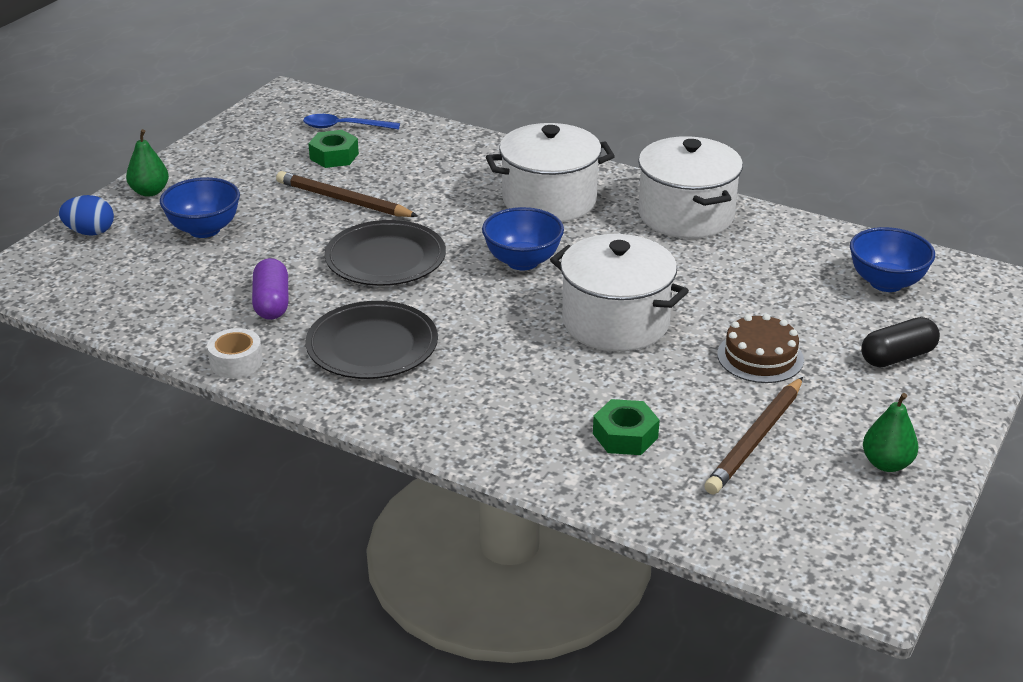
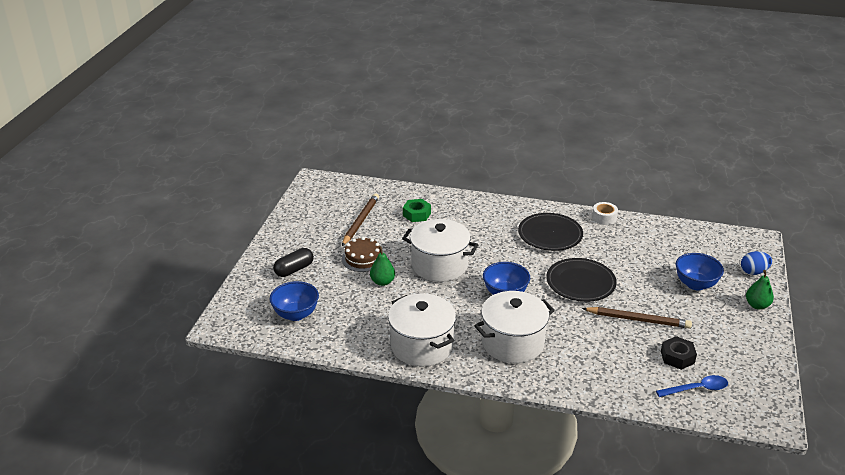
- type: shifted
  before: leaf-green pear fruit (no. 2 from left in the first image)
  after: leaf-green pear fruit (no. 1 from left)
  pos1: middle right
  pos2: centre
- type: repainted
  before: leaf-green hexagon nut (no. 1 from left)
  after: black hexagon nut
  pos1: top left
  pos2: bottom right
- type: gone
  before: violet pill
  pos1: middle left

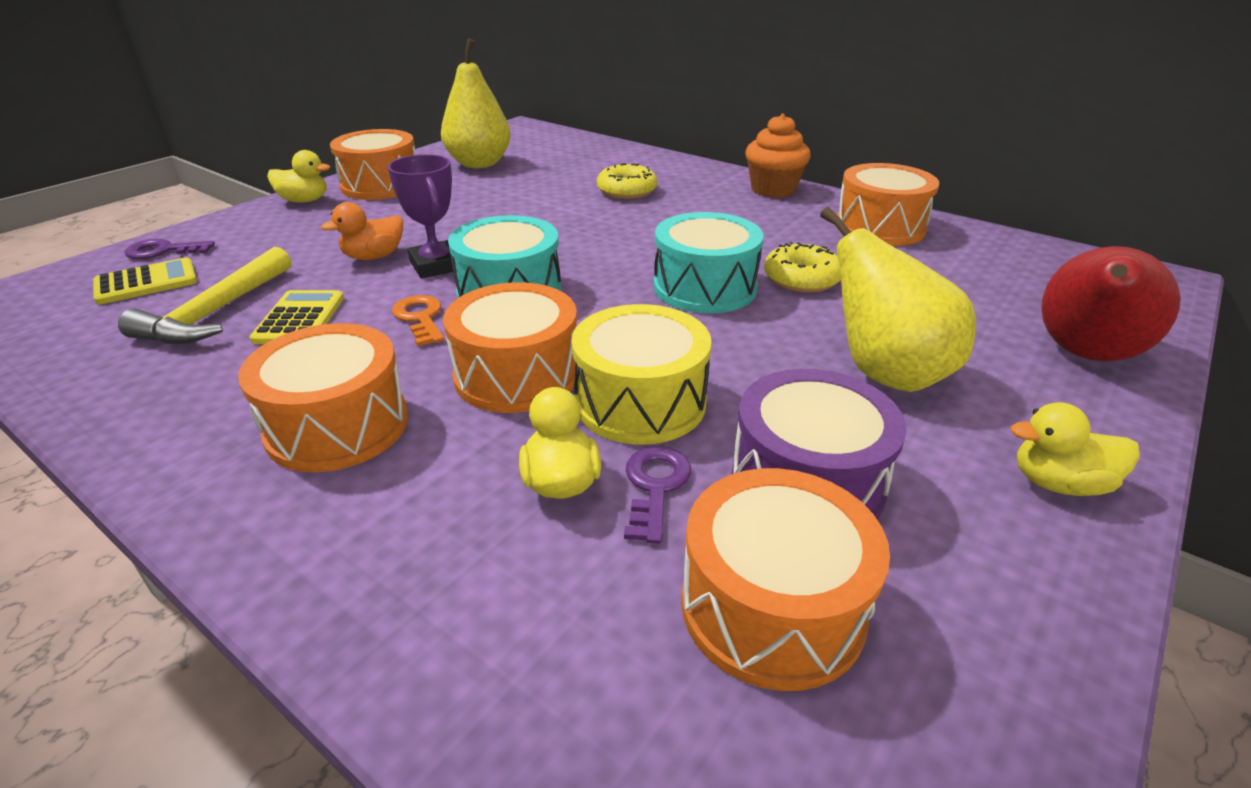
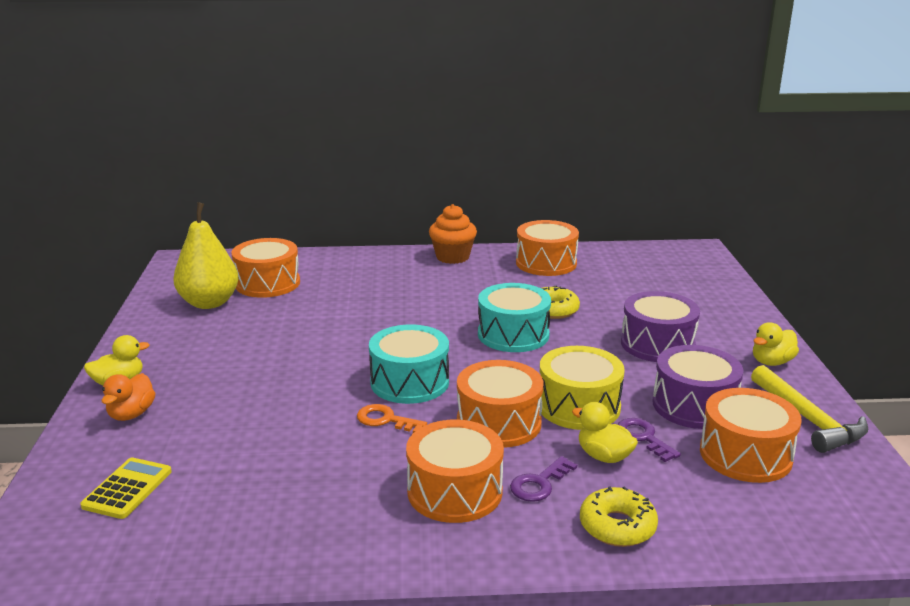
- type: shifted
  before: orange-coloured duck
  pos1: top left
  pos2: middle left
- type: shifted
  before: orange-coloured toy drum (no. 2 from left in the first image)
  after: orange-coloured toy drum (no. 1 from left)
  pos1: top left
  pos2: middle left
- type: shifted
  before: violet door key (no. 1 from left)
  pos1: top left
  pos2: bottom centre
- type: shifted
  before: golden donut (no. 1 from left in the first image)
  after: golden donut (no. 2 from left)
  pos1: top centre
  pos2: bottom right
- type: swapped
  before: golden pear fruit (no. 2 from left)
  after: violet toy drum (no. 1 from left)
  pos1: middle right
  pos2: middle right
- type: shifted
  before: golden carpenter's hammer
  pos1: middle left
  pos2: bottom right
- type: gone
  before: golden calculator (no. 2 from left)
  pos1: middle left
- type: gone
  before: violet trophy
  pos1: top centre
- type: gone
  before: crimson pear fruit
  pos1: middle right

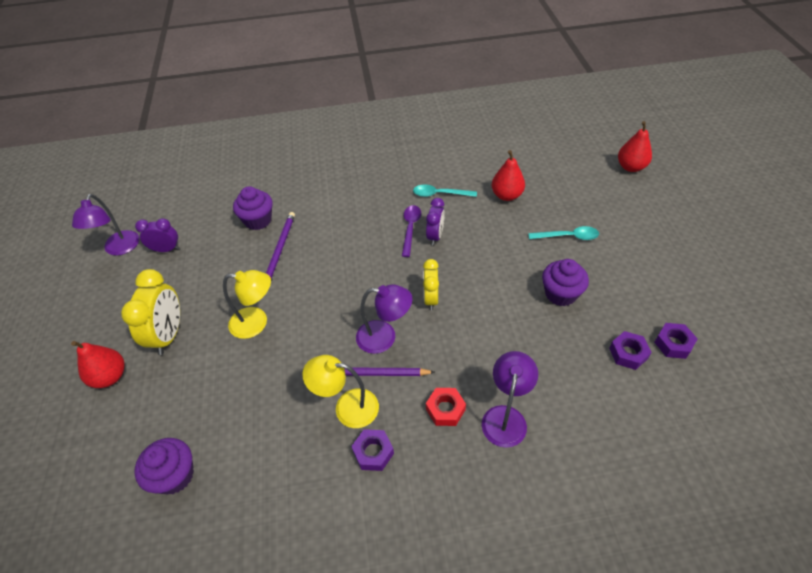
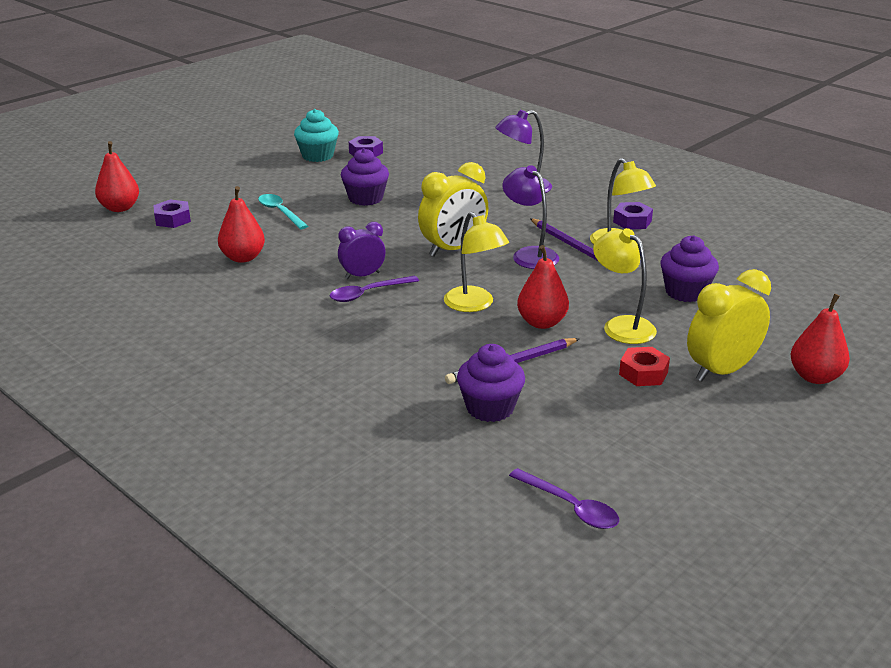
- type: shifted
  before: violet hexagon nut (no. 2 from left in the first image)
  after: violet hexagon nut (no. 1 from left)
  pos1: middle right
  pos2: top left
- type: new
  after: aqua fairy cake
  pos2: top centre
- type: scaled
  before: golden bedside clock (no. 2 from left in the first image)
  pos1: centre
  pos2: top centre
  scale: 1.62
- type: new
  after: golden reading lamp (no. 1 from left)
  pos2: centre
- type: new
  after: violet teaspoon (no. 2 from left)
  pos2: bottom centre
- type: new
  after: crimson pear fruit (no. 3 from left)
  pos2: centre
- type: shifted
  before: crimson hexagon nut
  pos1: bottom centre
  pos2: middle right
- type: shifted
  before: violet fairy cake (no. 1 from left in the first image)
  after: violet fairy cake (no. 3 from left)
  pos1: bottom left
  pos2: middle right
- type: gone
  before: violet reading lamp (no. 1 from left)
  pos1: middle left
- type: gone
  before: violet bedside clock (no. 1 from left)
  pos1: middle left
- type: gone
  before: aqua teaspoon (no. 1 from left)
  pos1: top centre

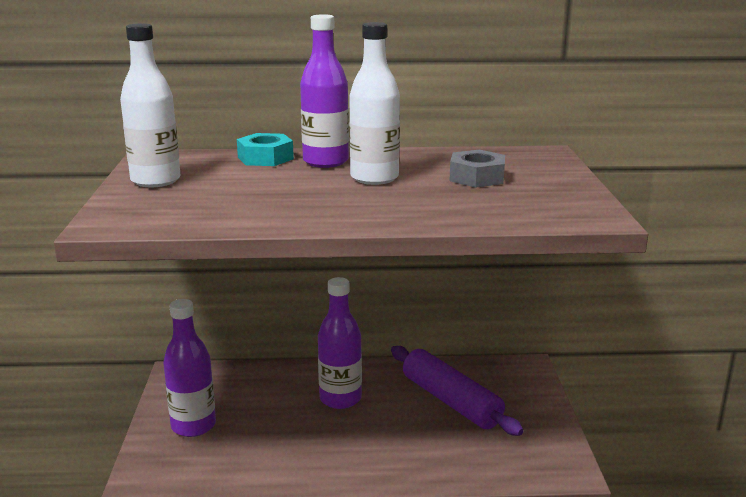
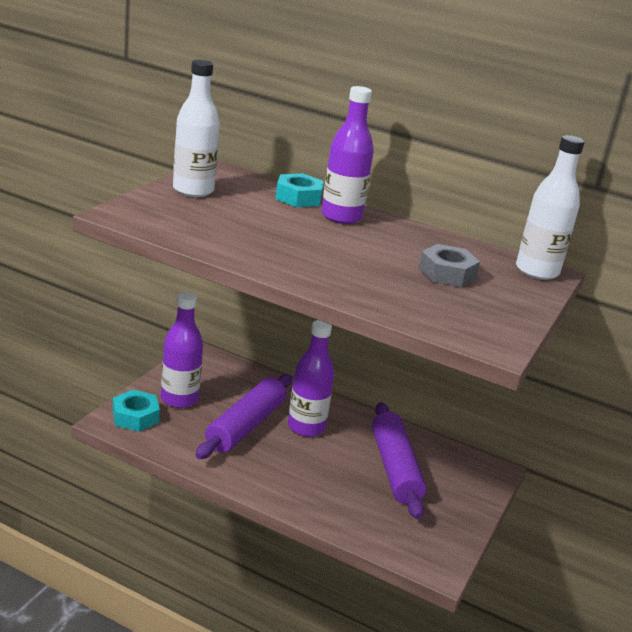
- type: new
  after: aqua hexagon nut (no. 1 from left)
  pos2: middle left
- type: new
  after: violet rolling pin (no. 1 from left)
  pos2: centre
- type: shifted
  before: white flask (no. 2 from left)
  pos1: top centre
  pos2: top right

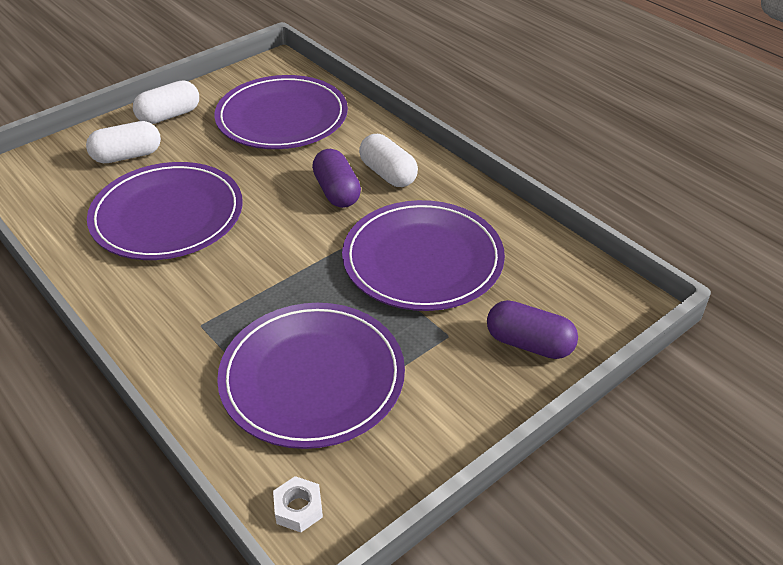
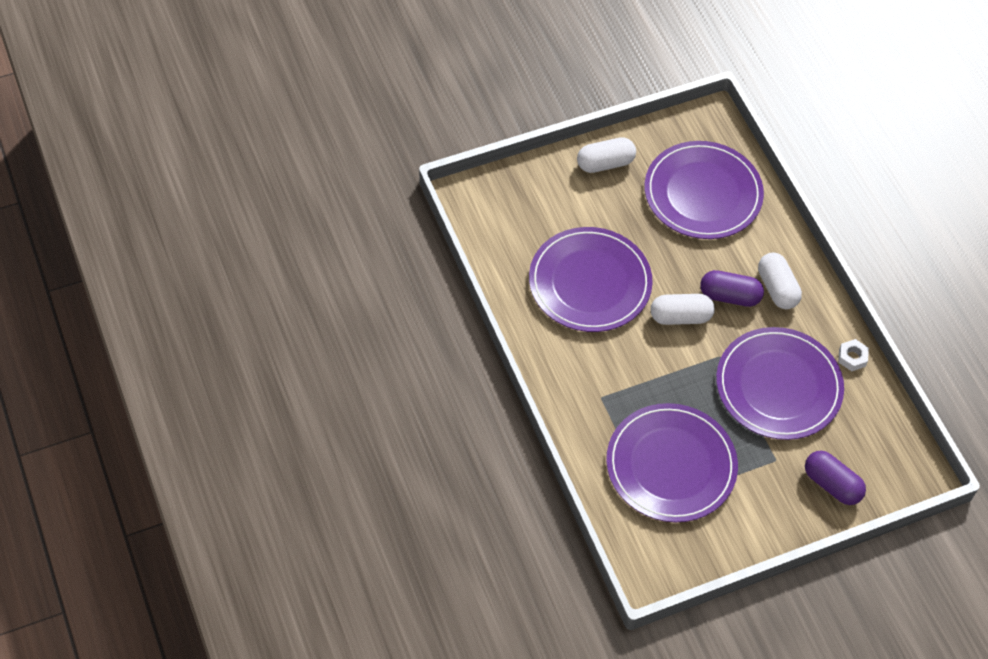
- type: shifted
  before: white pill (no. 1 from left in the first image)
  after: white pill (no. 2 from left)
  pos1: top left
  pos2: middle right
- type: rotated
  before: violet pill (no. 1 from left)
  pos1: top centre
  pos2: middle right
  turn: -75
- type: shifted
  before: white hexagon nut
  pos1: bottom centre
  pos2: middle right

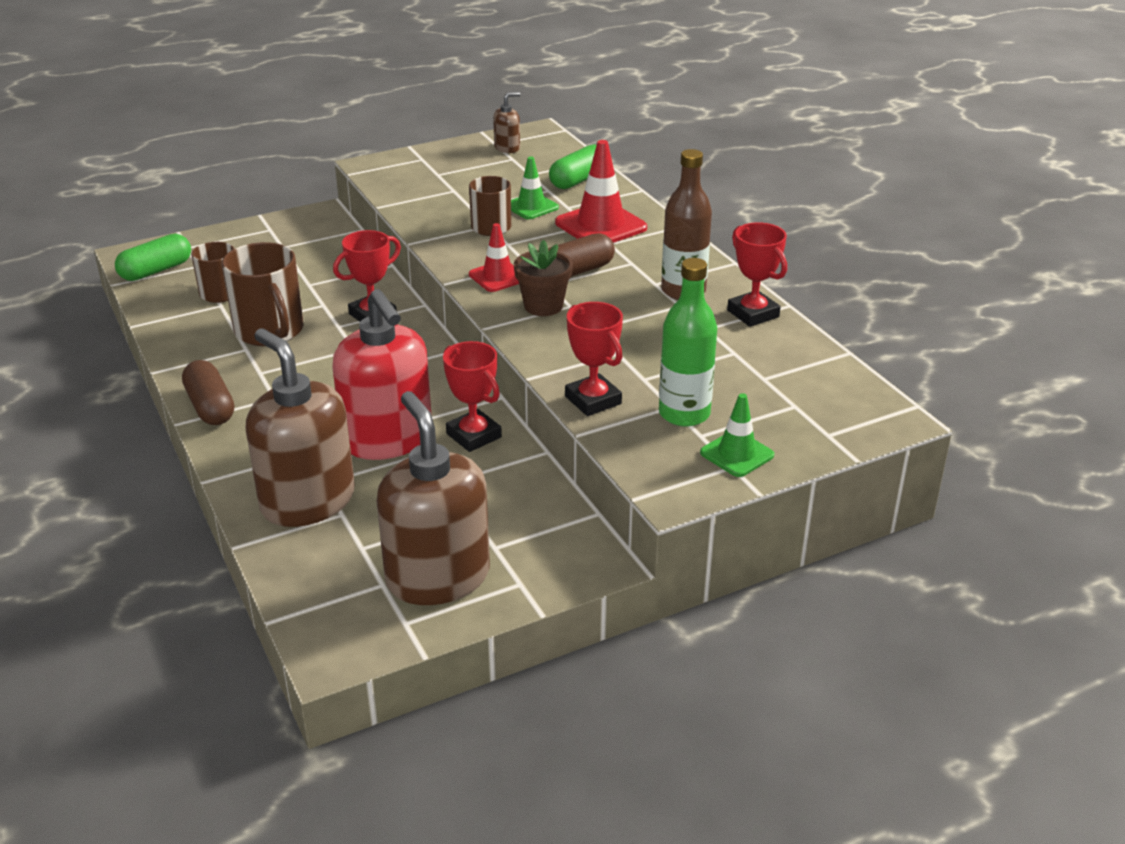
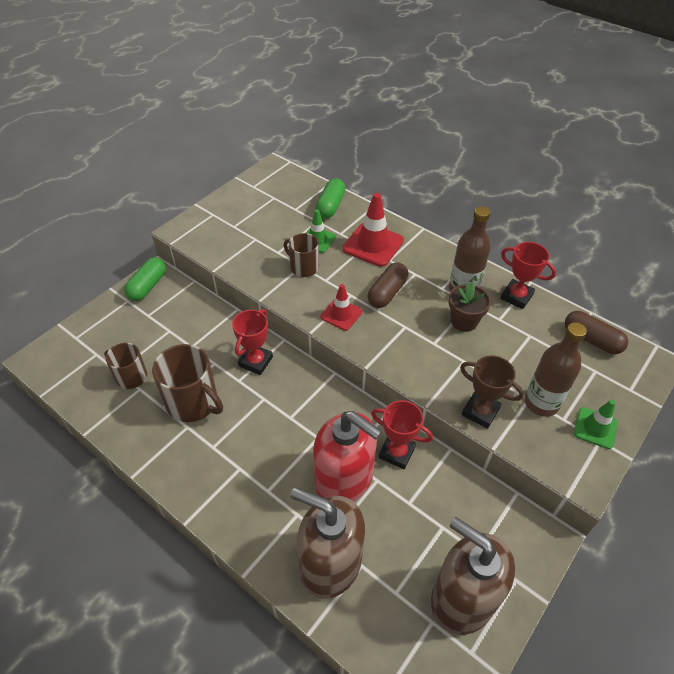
- type: shifted
  before: leaf-green pill (no. 1 from left)
  pos1: top left
  pos2: middle left
- type: shifted
  before: russet flower pot
  pos1: top centre
  pos2: middle right
- type: repainted
  before: crimson trophy (no. 3 from left)
  after: russet trophy
  pos1: centre
  pos2: middle right
- type: repainted
  before: leaf-green flask
  after: russet flask (no. 2 from left)
  pos1: centre
  pos2: middle right
- type: shifted
  before: russet pill (no. 1 from left in the first image)
  after: russet pill (no. 2 from left)
  pos1: middle left
  pos2: middle right
- type: gone
  before: russet soap pump (no. 3 from left)
  pos1: top centre

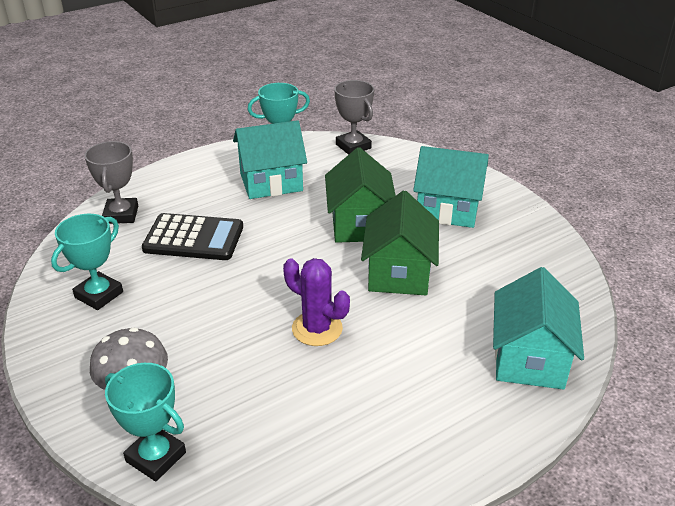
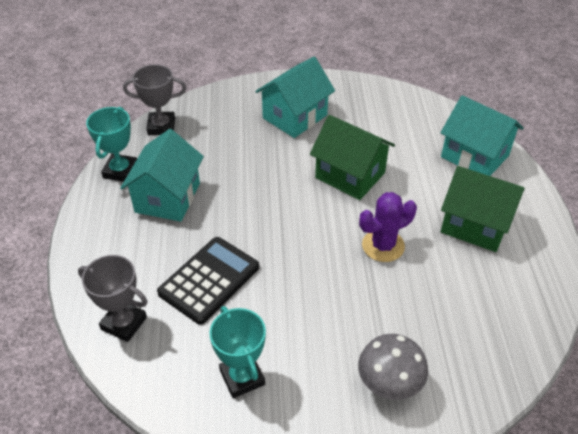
- type: shifted
  before: leaf-green toy house (no. 1 from left in the first image)
  after: leaf-green toy house (no. 2 from left)
  pos1: centre
  pos2: middle right
- type: gone
  before: aqua trophy (no. 2 from left)
  pos1: bottom left

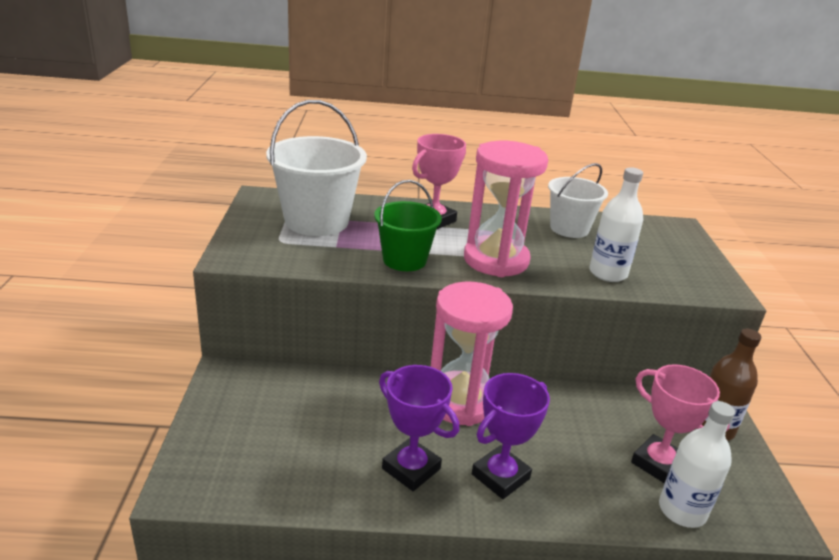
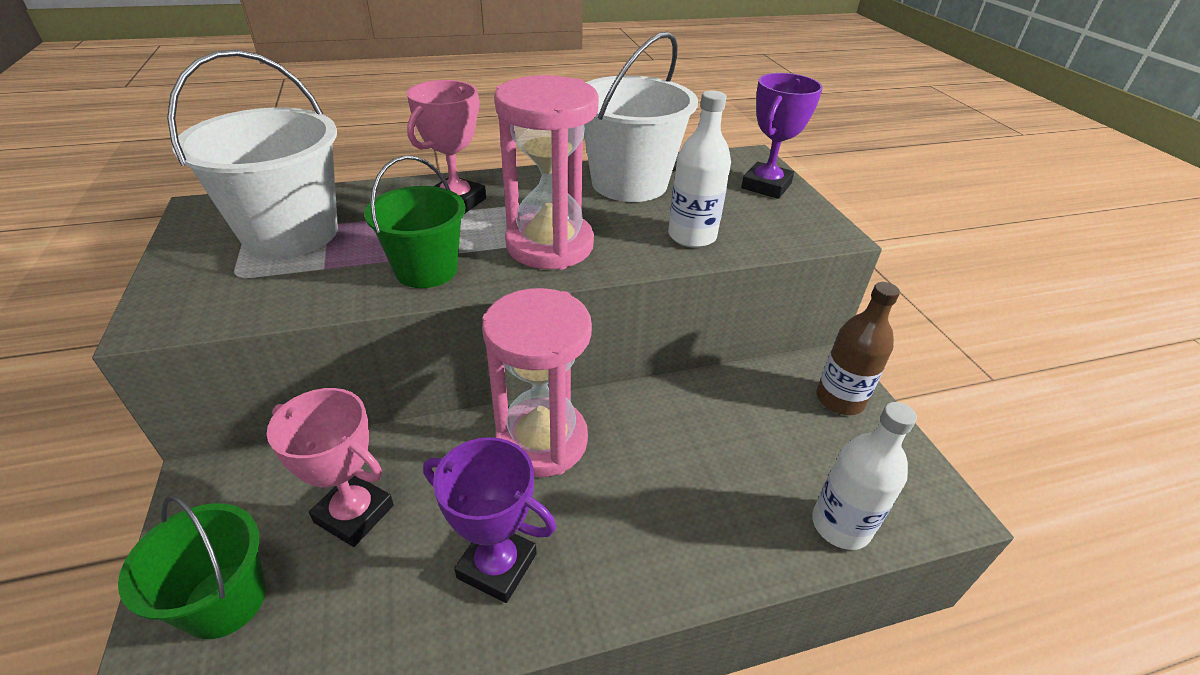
- type: new
  after: leaf-green bucket (no. 1 from left)
  pos2: bottom left
- type: shifted
  before: rose-pink trophy (no. 2 from left in the first image)
  after: rose-pink trophy (no. 1 from left)
  pos1: bottom right
  pos2: bottom left
- type: scaled
  before: white bucket (no. 2 from left)
  pos1: middle right
  pos2: top centre
  scale: 1.57
- type: shifted
  before: violet trophy (no. 2 from left)
  pos1: bottom centre
  pos2: top centre

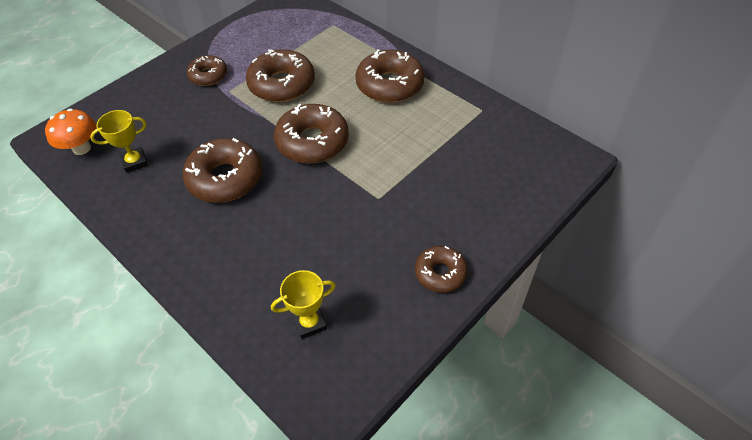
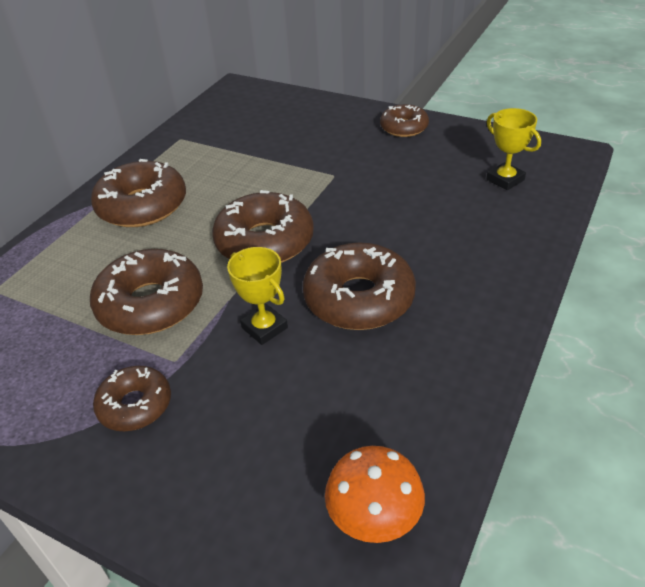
- type: shifted
  before: golden trophy (no. 1 from left)
  pos1: top left
  pos2: centre

